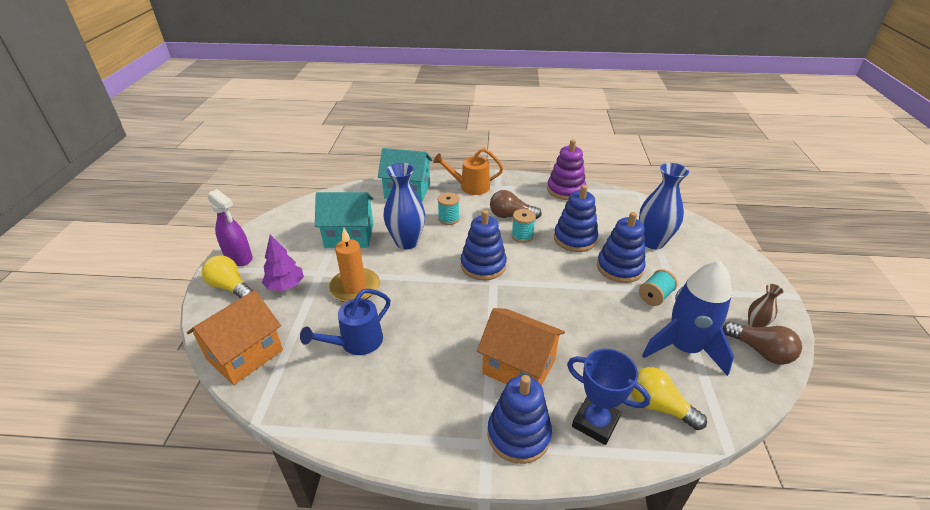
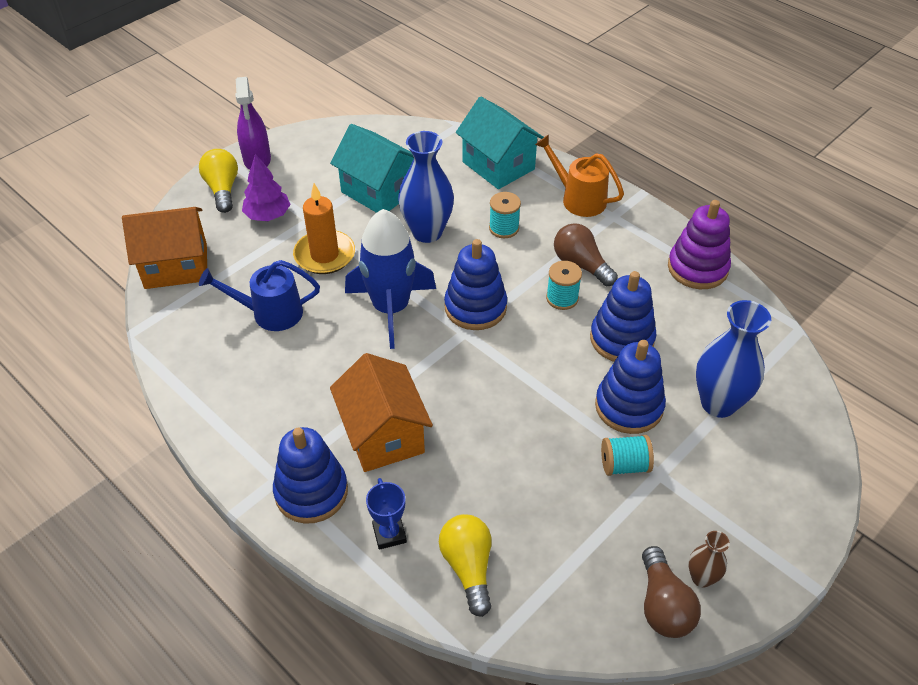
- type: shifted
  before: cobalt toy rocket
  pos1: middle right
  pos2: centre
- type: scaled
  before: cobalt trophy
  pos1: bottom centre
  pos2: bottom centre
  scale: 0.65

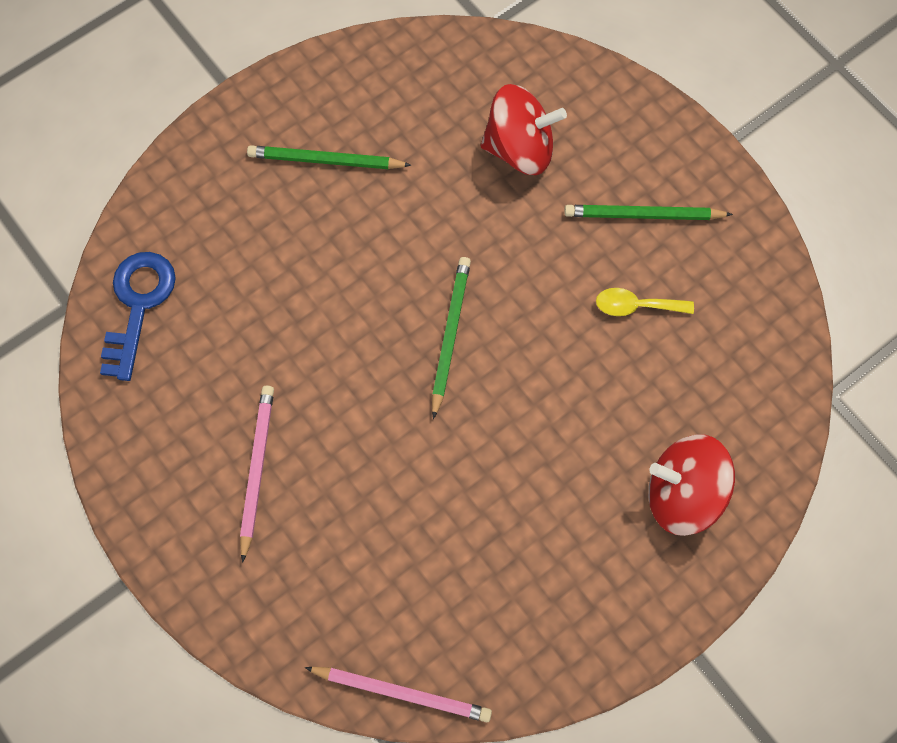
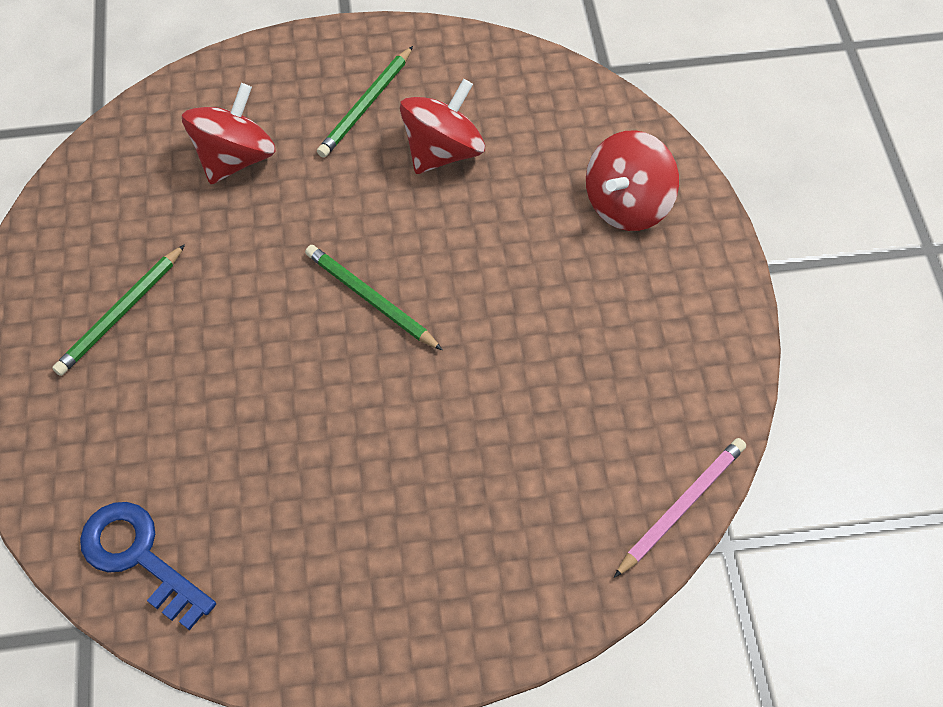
- type: swapped
  before: golden teaspoon
  after: crimson whirligig (no. 2 from left)
  pos1: middle right
  pos2: top centre
- type: gone
  before: rose-pink wooden pencil (no. 1 from left)
  pos1: middle left

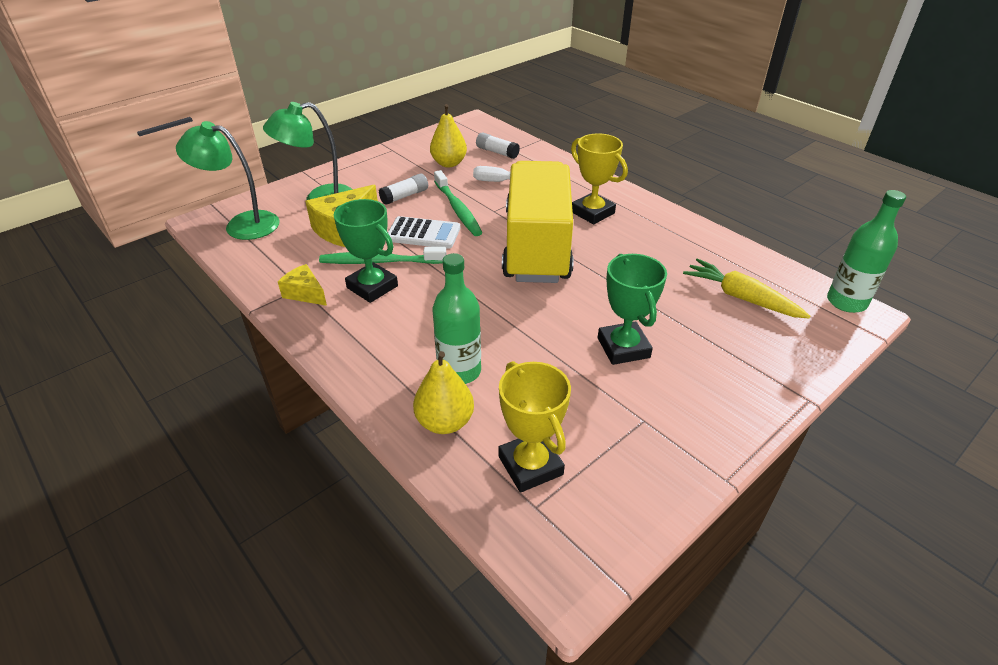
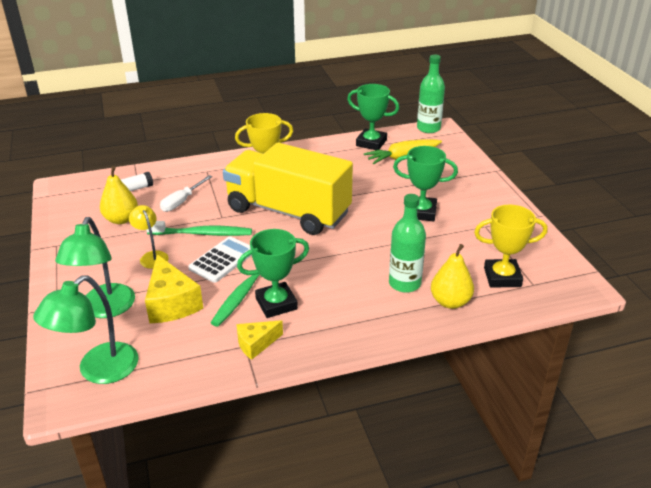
- type: swapped
  before: white glue (no. 1 from left)
  after: golden reading lamp
  pos1: top centre
  pos2: middle left
- type: new
  after: leaf-green trophy (no. 2 from left)
  pos2: top centre

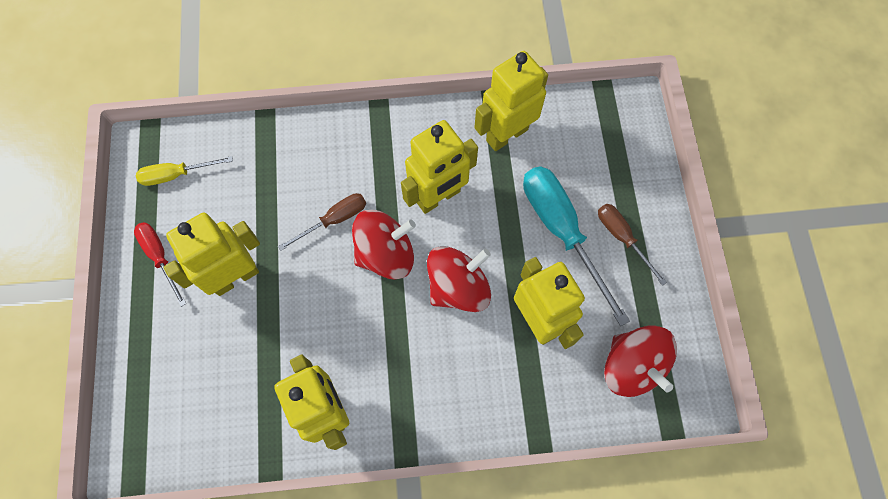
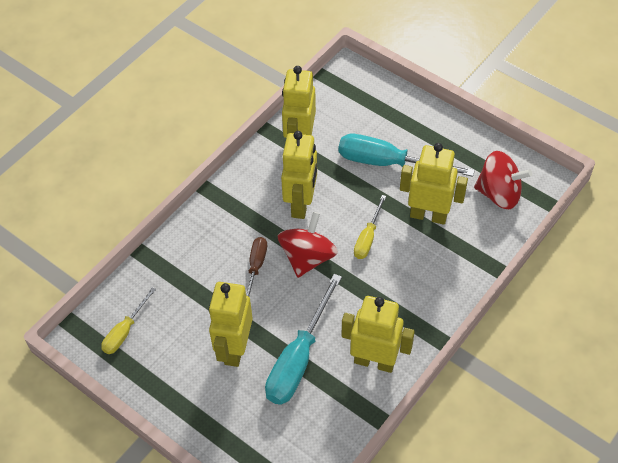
- type: new
  after: aqua flat screwdriver (no. 1 from left)
  pos2: bottom centre
- type: swapped
  before: crimson whirligig (no. 2 from left)
  after: golden flat screwdriver (no. 2 from left)
  pos1: centre
  pos2: centre
- type: gone
  before: crimson flat screwdriver
  pos1: middle left
- type: gone
  before: russet flat screwdriver (no. 2 from left)
  pos1: middle right

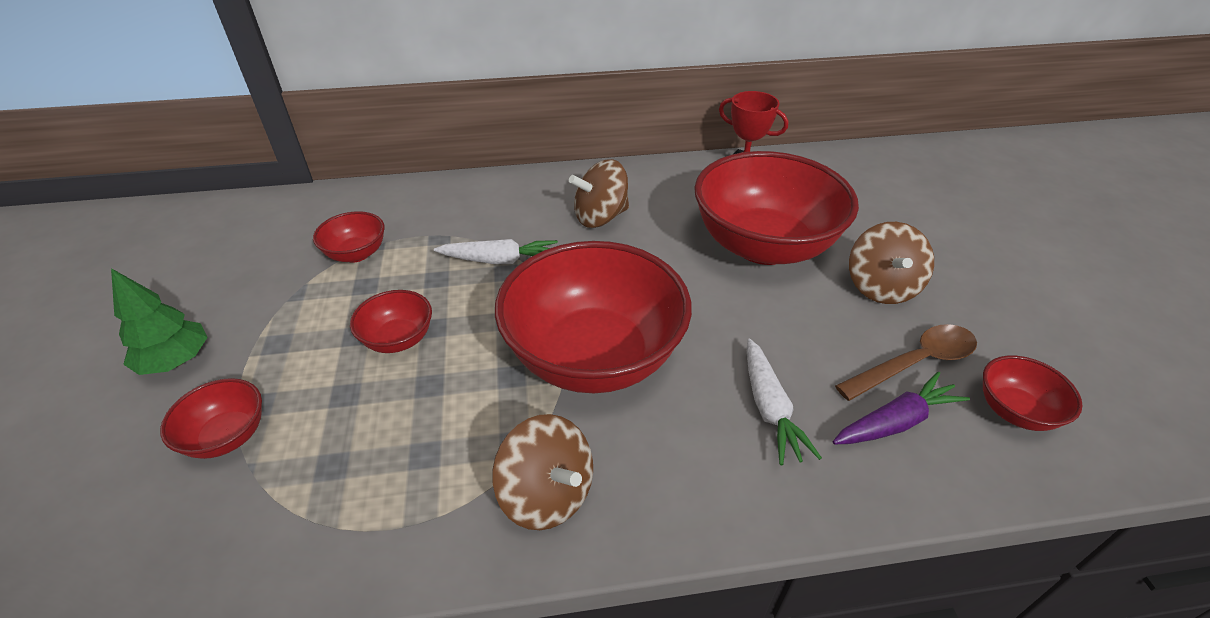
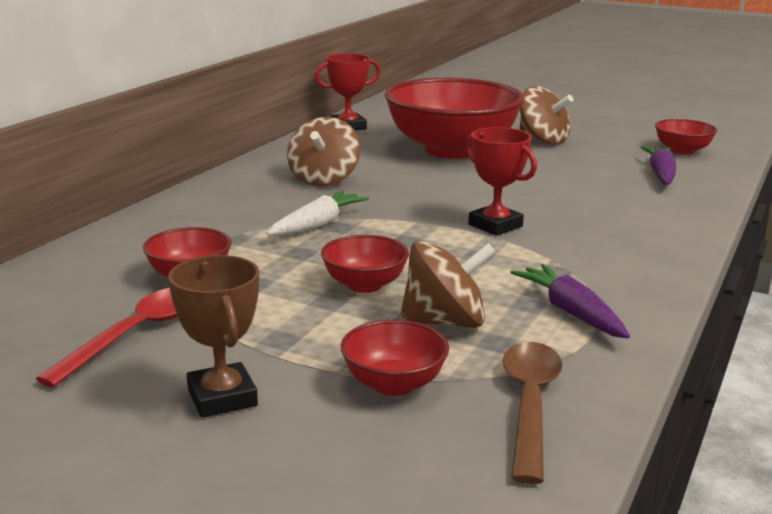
- type: new
  after: crimson teaspoon
  pos2: middle left
- type: swapped
  before: leaf-green toy tree
  after: russet trophy
  pos1: middle left
  pos2: middle left
- type: shifted
  before: russet whirligig (no. 1 from left in the first image)
  after: russet whirligig (no. 2 from left)
  pos1: bottom centre
  pos2: centre
- type: swapped
  before: crimson serving bowl (no. 4 from left)
  after: crimson trophy (no. 2 from left)
  pos1: centre
  pos2: centre
- type: shifted
  before: russet teaspoon
  pos1: middle right
  pos2: bottom right
- type: new
  after: violet carrot (no. 1 from left)
  pos2: middle right
- type: gone
  before: white carrot (no. 2 from left)
  pos1: centre

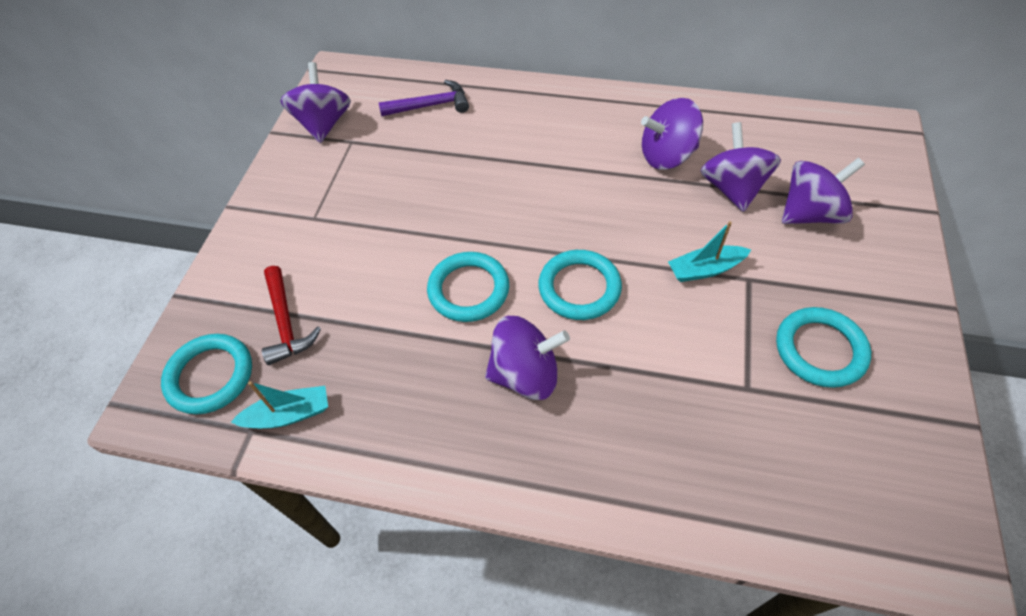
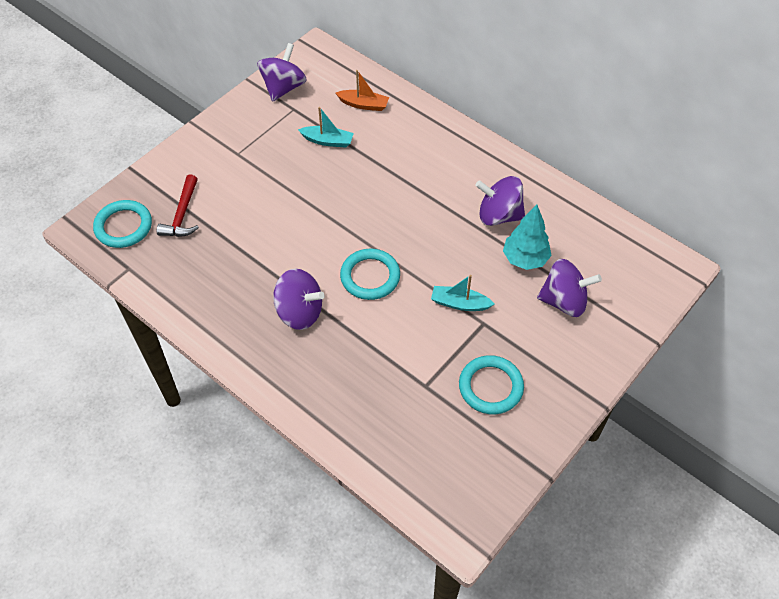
- type: shifted
  before: aqua toy boat (no. 1 from left)
  pos1: middle left
  pos2: top centre
- type: swapped
  before: violet carpenter's hammer
  after: orange-coloured toy boat
  pos1: top centre
  pos2: top centre
- type: swapped
  before: violet whirligig (no. 4 from left)
  after: aqua toy tree
  pos1: top right
  pos2: middle right
- type: gone
  before: aqua torus (no. 2 from left)
  pos1: centre

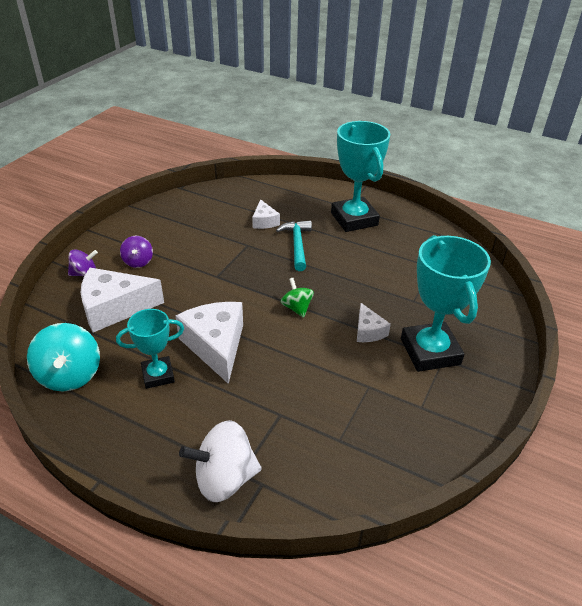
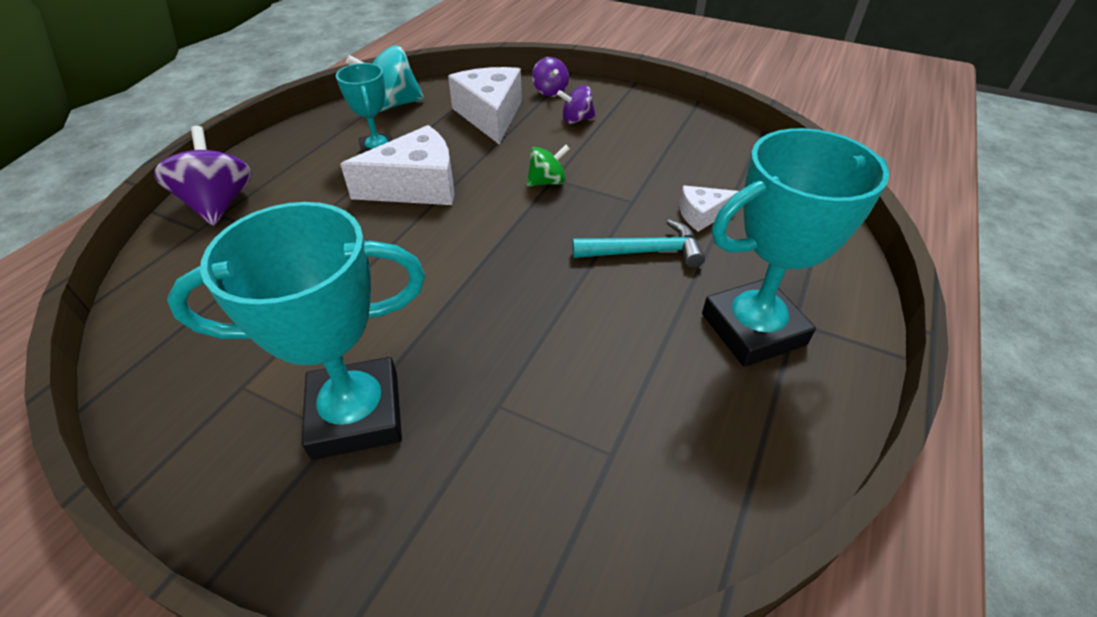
- type: repainted
  before: white whirligig
  after: violet whirligig (no. 1 from left)
  pos1: bottom centre
  pos2: top left
- type: shifted
  before: leaf-green whirligig
  pos1: centre
  pos2: top centre
- type: gone
  before: white cheese wedge (no. 4 from left)
  pos1: centre

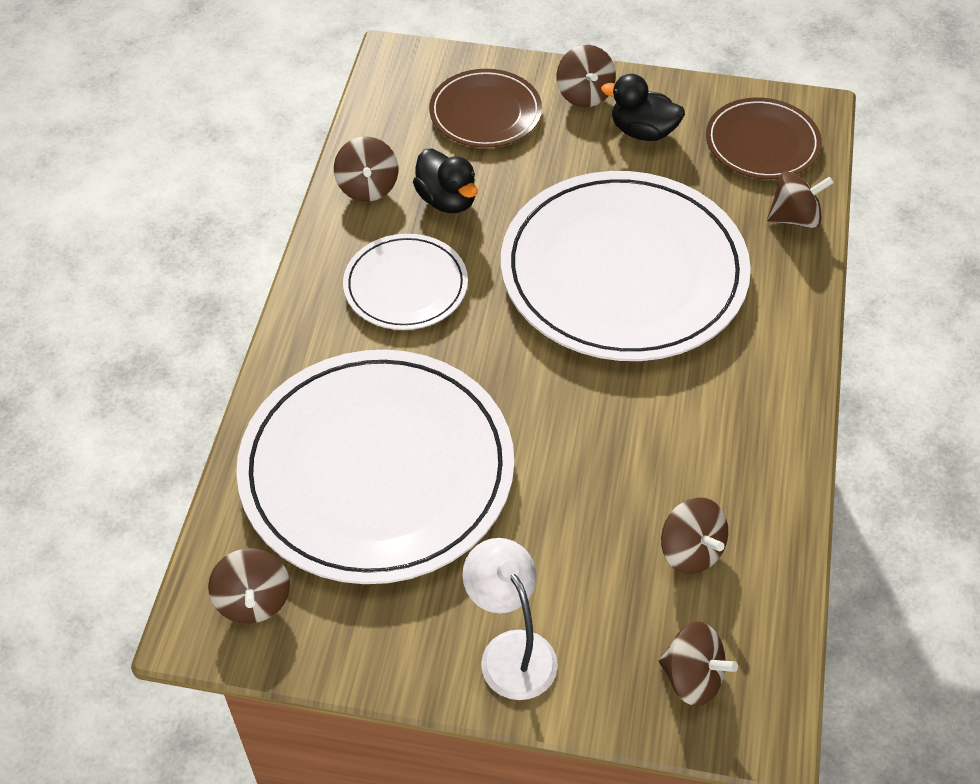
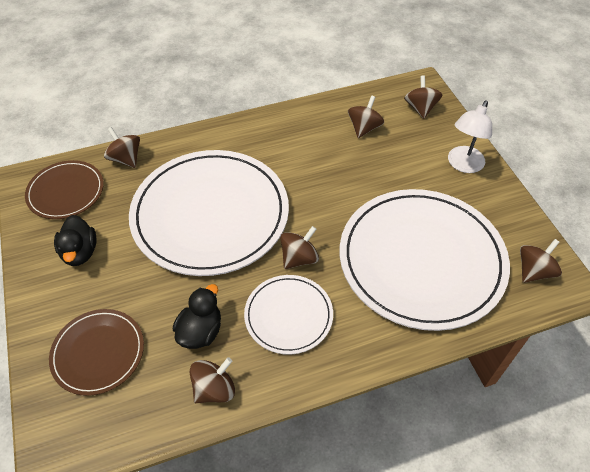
- type: shifted
  before: russet whirligig (no. 3 from left)
  pos1: top centre
  pos2: centre

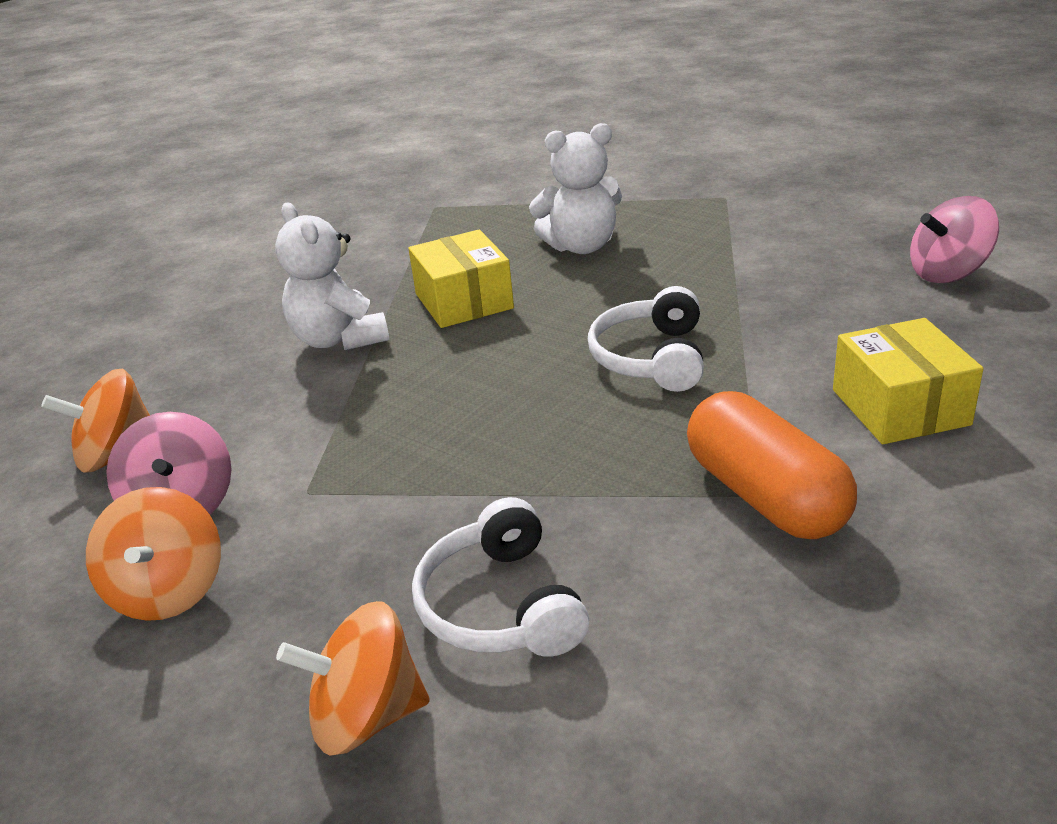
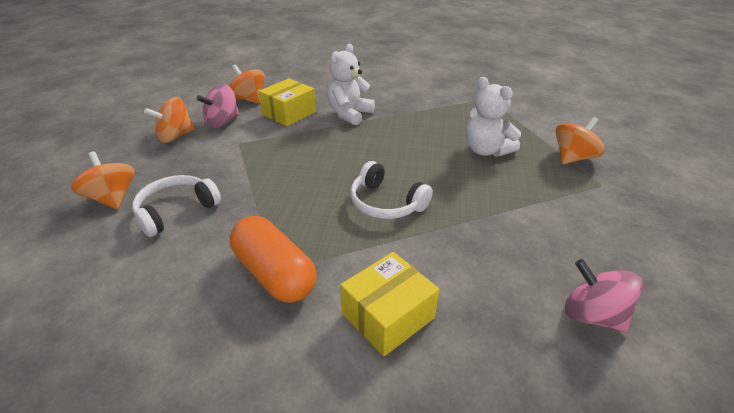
- type: rotated
  before: orange-coloured pill
  pos1: middle right
  pos2: centre
  turn: -75
- type: shifted
  before: golden parcel (no. 1 from left)
  pos1: centre
  pos2: top centre
- type: rotated
  before: white headphones (no. 2 from left)
  pos1: centre
  pos2: centre
  turn: -120
- type: new
  after: orange-coloured whirligig (no. 4 from left)
  pos2: middle right

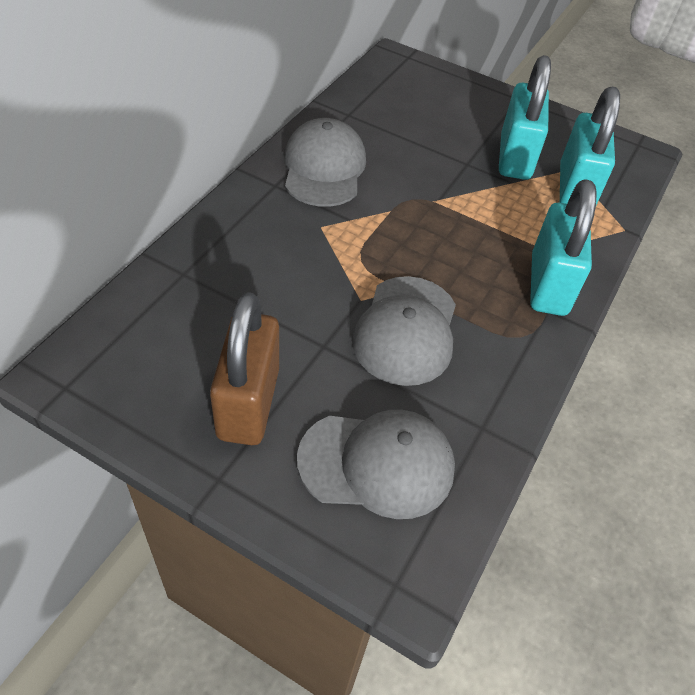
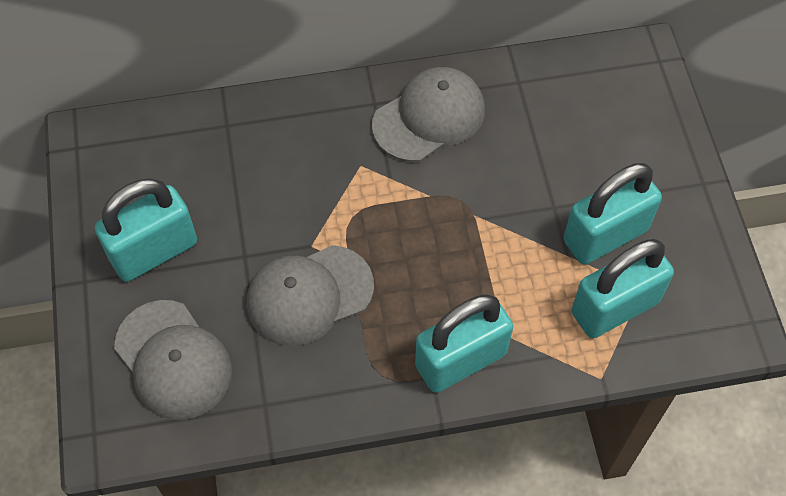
- type: repainted
  before: russet lock
  after: aqua lock (no. 1 from left)
  pos1: centre
  pos2: middle left

